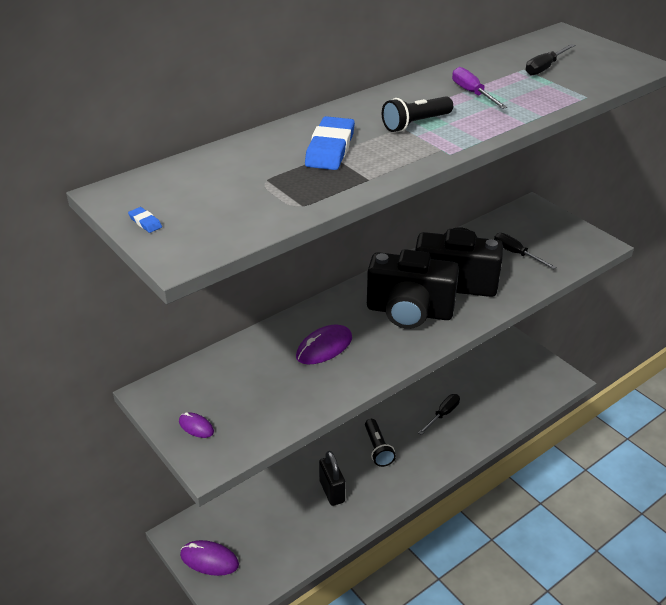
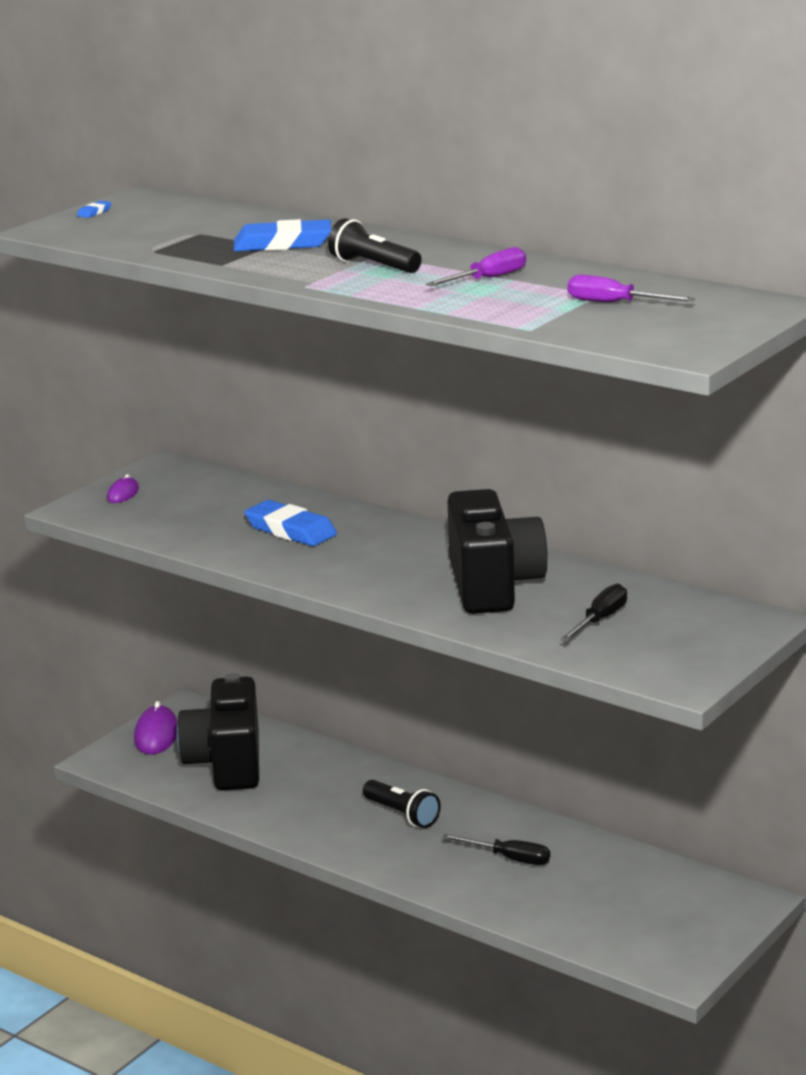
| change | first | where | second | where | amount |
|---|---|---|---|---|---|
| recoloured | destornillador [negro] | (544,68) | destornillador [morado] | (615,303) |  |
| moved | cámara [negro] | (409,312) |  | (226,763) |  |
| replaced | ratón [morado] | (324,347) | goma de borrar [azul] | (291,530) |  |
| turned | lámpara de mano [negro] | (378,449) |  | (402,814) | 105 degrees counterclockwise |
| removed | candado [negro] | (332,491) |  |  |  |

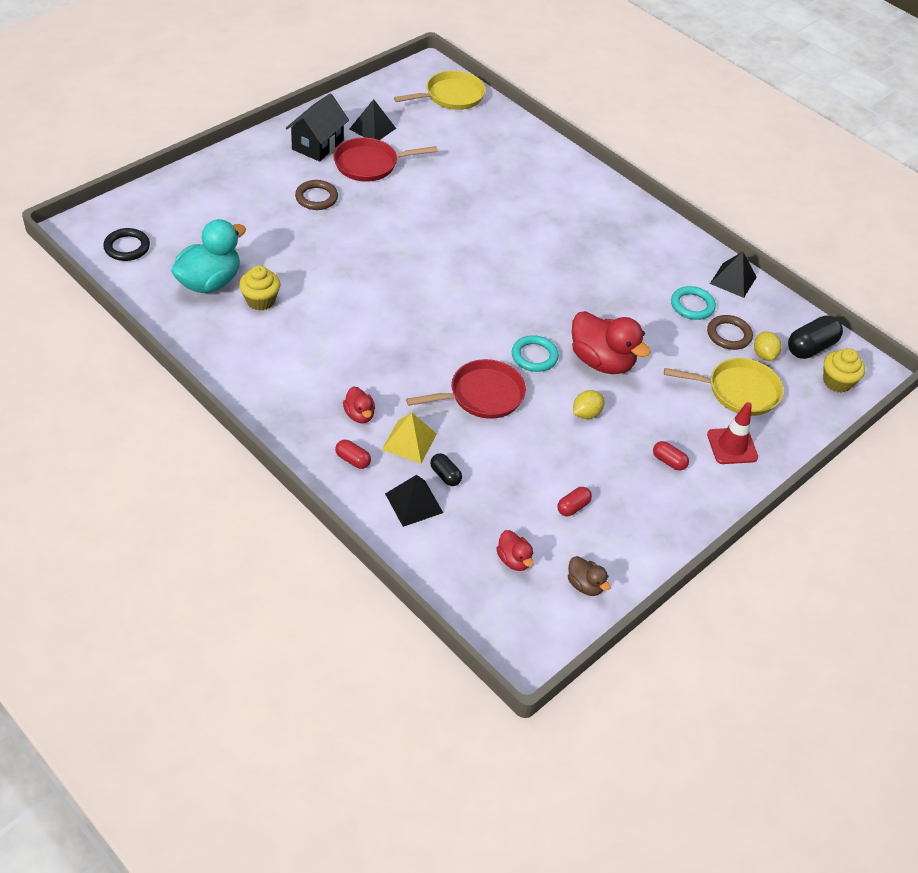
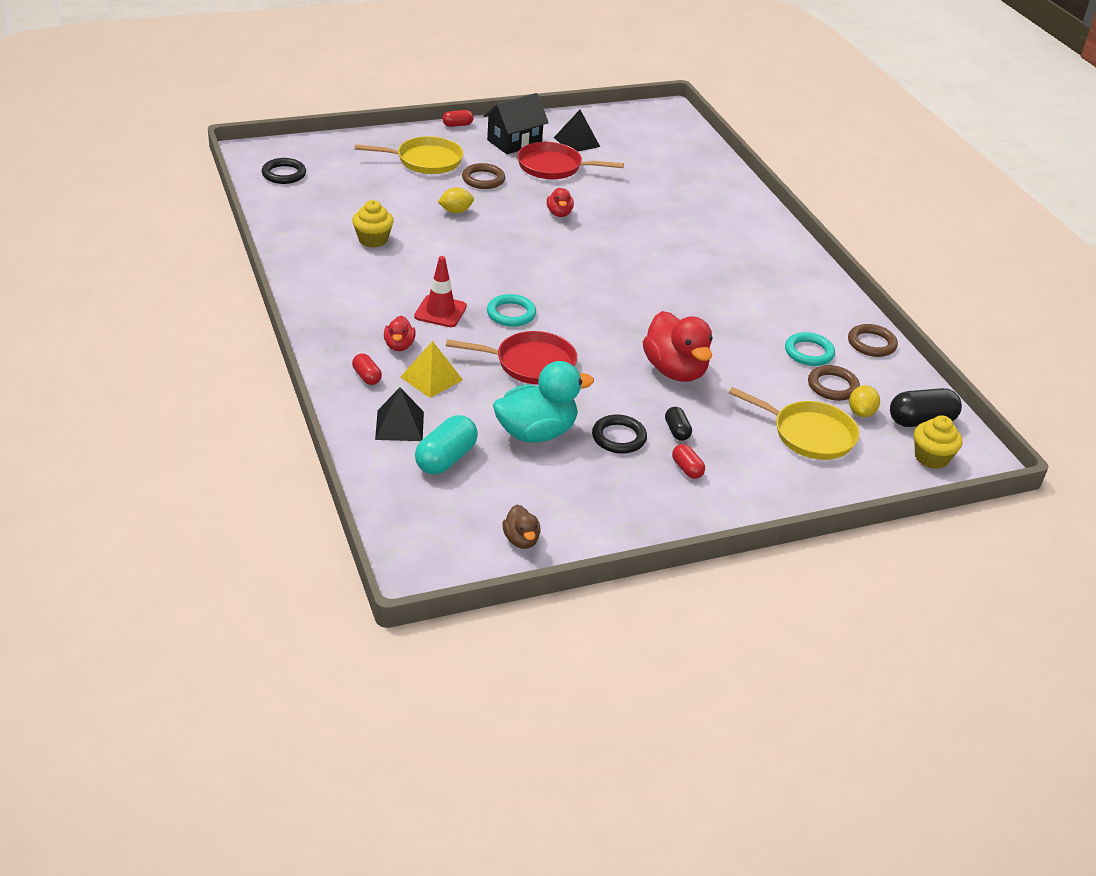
| change | first | where | second | where | amount |
|---|---|---|---|---|---|
| moved | sartén [amarillo] | (451,96) |  | (425,161) |  |
| moved | pato [turquesa] | (209,282) |  | (536,433) |  |
| replaced | pirámide [negro] | (733,280) | anillo [marrón] | (871,344) |  |
| moved | anillo [turquesa] | (534,356) |  | (511,314) |  |
| moved | limón [amarillo] | (586,413) |  | (455,211) |  |
| moved | cono de tráfico [rojo] | (732,446) |  | (440,311) |  |
| moved | cápsula [negro] | (445,475) |  | (677,431) |  |
| moved | cápsula [rojo] | (573,507) |  | (457,125) |  |
| moved | pato [rojo] | (514,560) |  | (559,213) |  |
| added |  |  | cápsula [turquesa] | (446,459) |  |
| added |  |  | anillo [negro] | (619,437) |  |

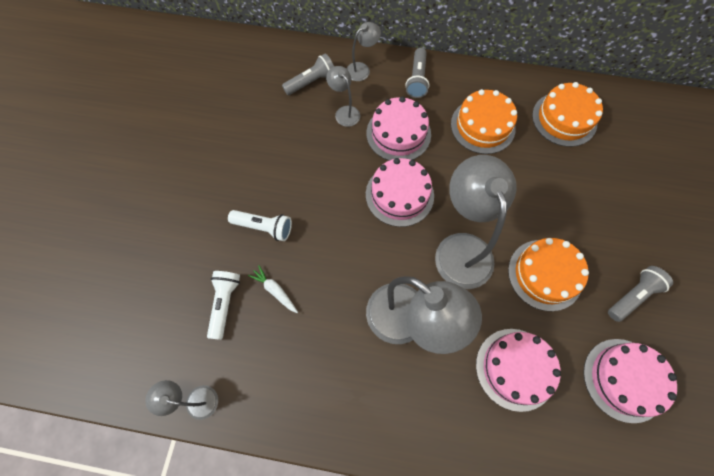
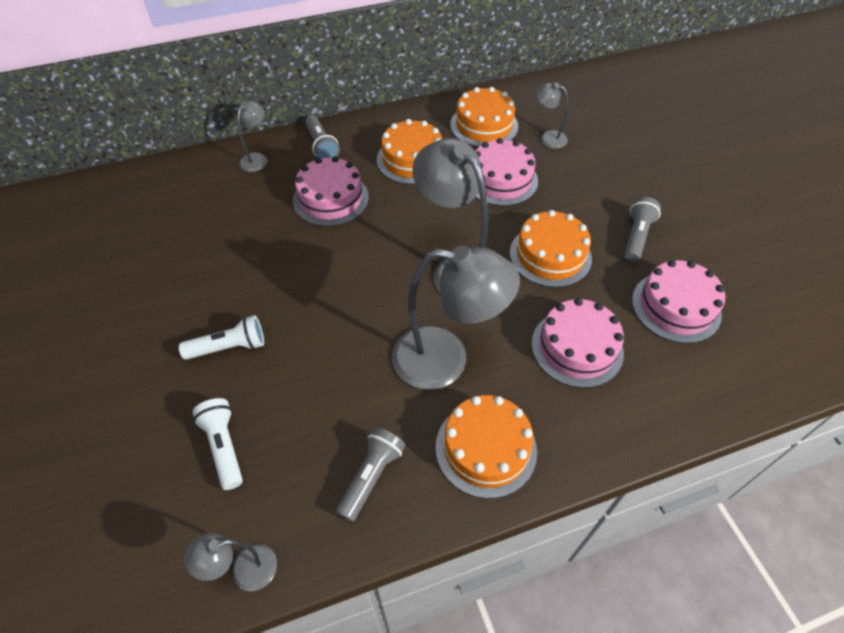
| change | first | where | second | where | amount |
|---|---|---|---|---|---|
| moved | lámpara de mano [gris] | (311,82) |  | (371,476) |  |
| moved | lámpara [gris] | (344,112) |  | (547,138) |  |
| moved | tarta [rosa] | (399,195) |  | (501,179) |  |
| removed | zanahoria [blanco] | (275,291) |  |  |  |
| added |  |  | tarta [naranja] | (486,448) |  |

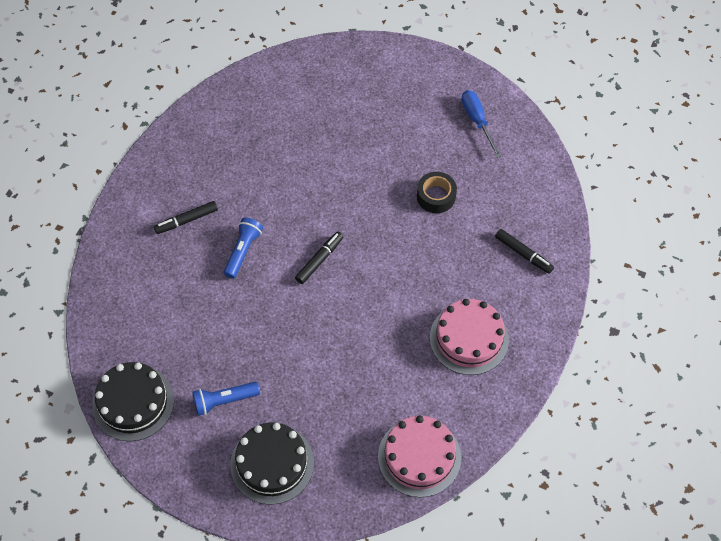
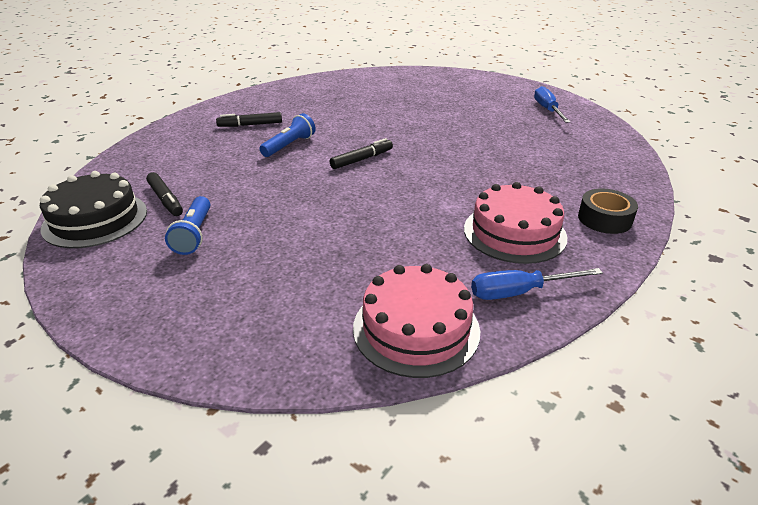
| change | first | where | second | where | amount |
|---|---|---|---|---|---|
| moved | cinta adhesiva [negro] | (436,196) |  | (604,219) |  |
| moved | rotulador [negro] | (523,254) |  | (165,200) |  |
| turned | lámpara de mano [azul] | (224,401) |  | (194,234) | 90 degrees counterclockwise |
| removed | tarta [negro] | (272,463) |  |  |  |
| added |  |  | destornillador [azul] | (519,292) |  |

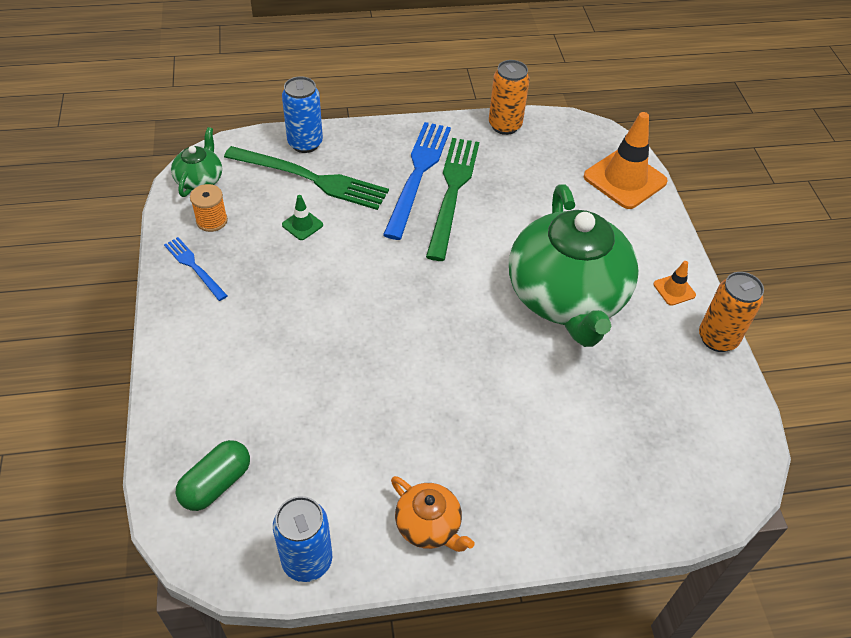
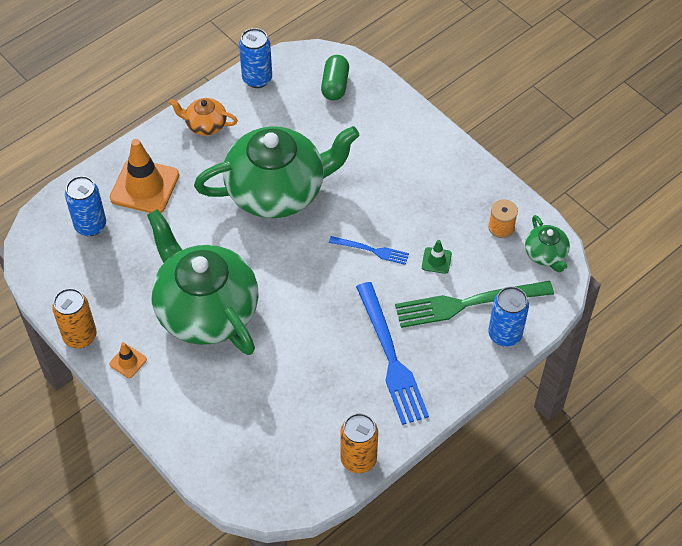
| change | first | where | second | where | amount |
|---|---|---|---|---|---|
| moved | cono de tráfico [naranja] | (625,179) |  | (144,186) |  |
| removed | tenedor [verde] | (452,192) |  |  |  |
| moved | tenedor [azul] | (194,267) |  | (371,250) |  |
| added |  |  | tetera [verde] | (277,190) |  |
| added |  |  | lata [azul] | (90,225) |  |

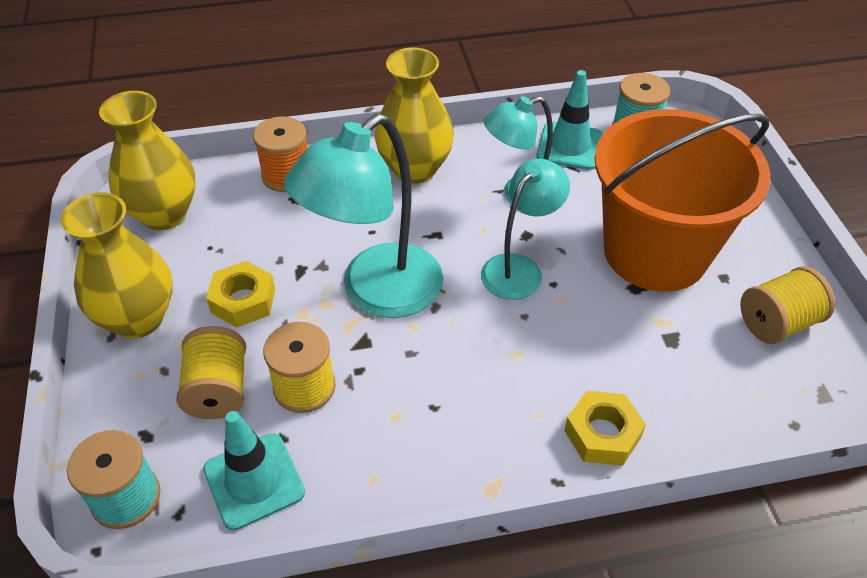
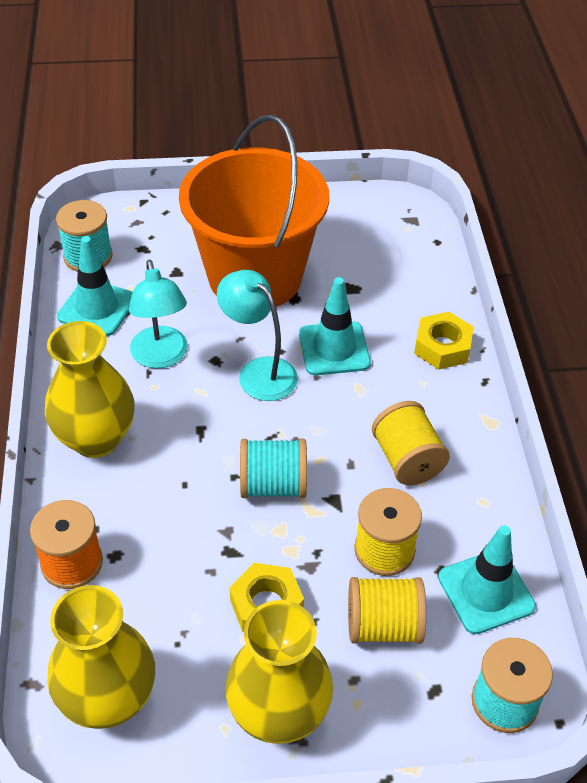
| change | first | where | second | where | amount |
|---|---|---|---|---|---|
| replaced | lámpara [turquesa] | (376,293) | carrete [turquesa] | (273,485) |  |
| moved | carrete [amarillo] | (777,323) |  | (407,460) |  |
| added |  |  | cono de tráfico [turquesa] | (334,349) |  |

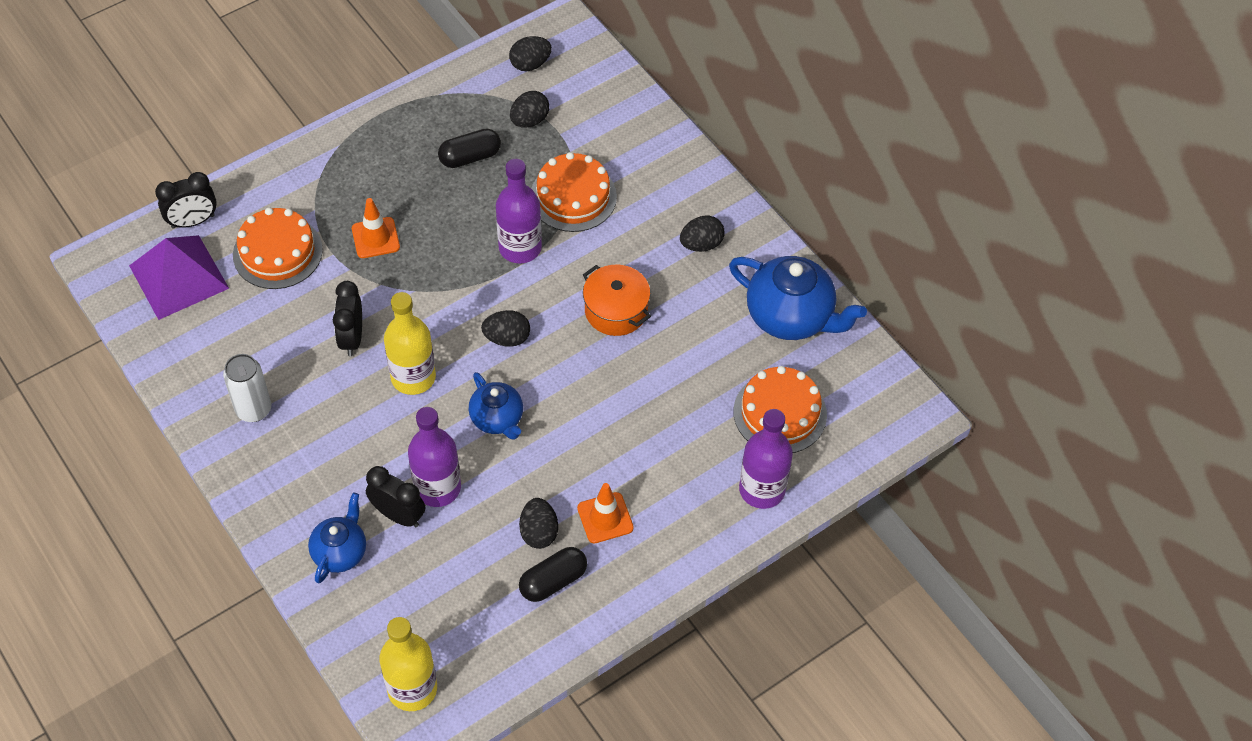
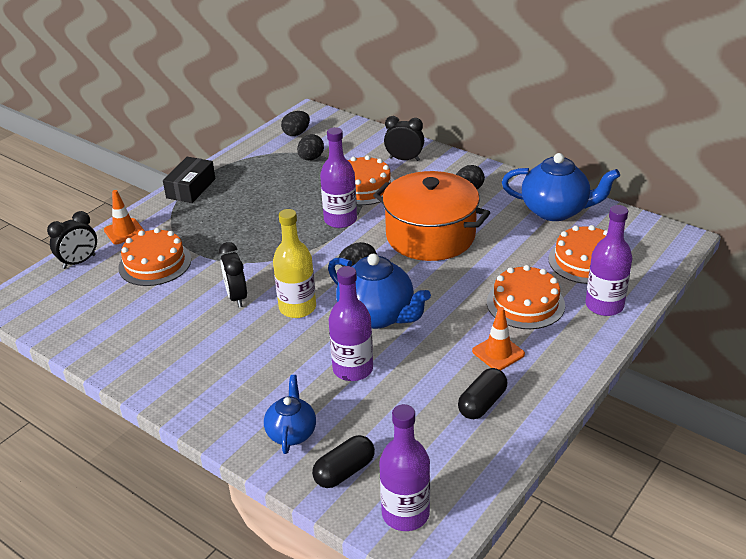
| change | first | where | second | where | amount |
|---|---|---|---|---|---|
| moved | cápsula [negro] | (470,157) |  | (344,471) |  |
| moved | cono de tráfico [naranja] | (375,238) |  | (124,231) |  |
| removed | pirámide [morado] | (178,277) |  |  |  |
| resized | olla [naranja] | (616,310) |  | (430,236) | x1.82 |
| removed | lata [blanco] | (254,409) |  |  |  |
| resized | tetera [azul] | (497,419) |  | (378,316) | x1.69 |
| moved | despertador [negro] | (398,515) |  | (404,159) |  |
| removed | huevo [negro] | (539,532) |  |  |  |
| recoloured | botella [amarillo] | (412,689) | botella [morado] | (405,514) |  |
| added |  |  | caja [negro] | (191,188) |  |
| added |  |  | tarta [naranja] | (525,303) |  |

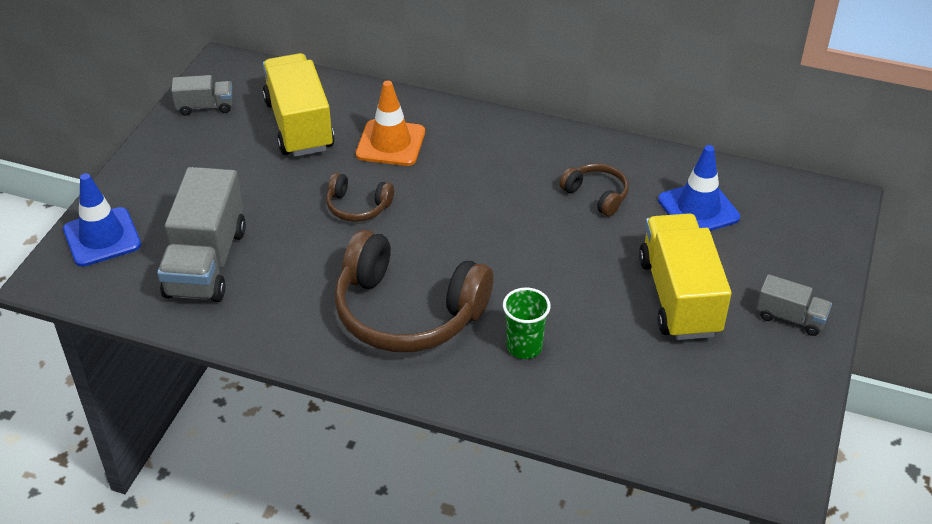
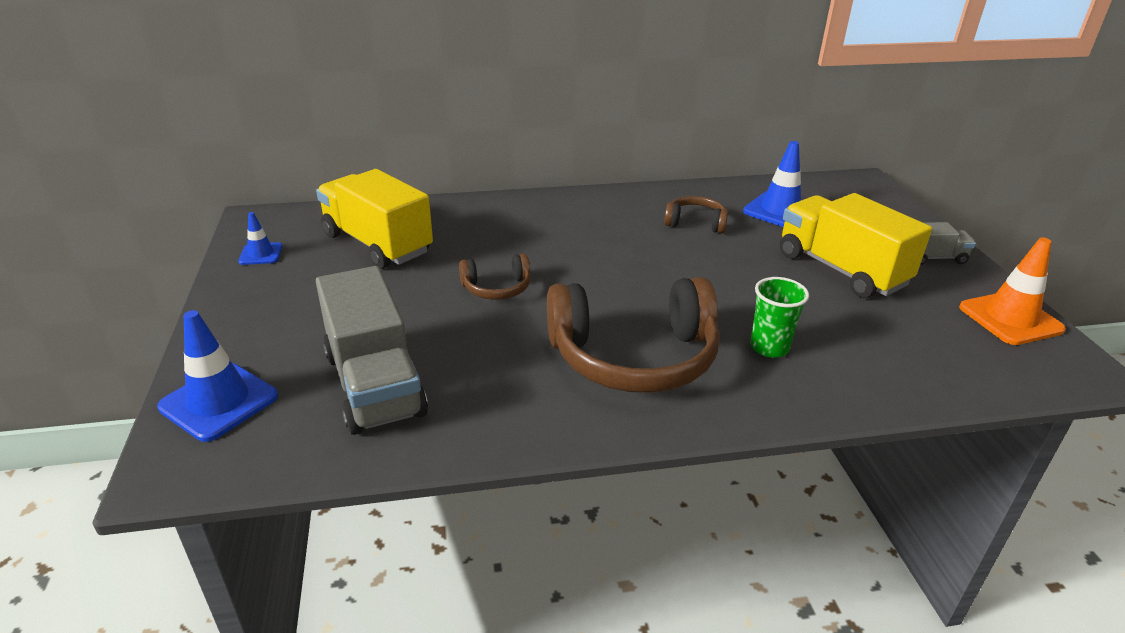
| change | first | where | second | where | amount |
|---|---|---|---|---|---|
| replaced | camión [gris] | (205,107) | cono de tráfico [azul] | (261,254) |  |
| moved | cono de tráfico [naranja] | (390,143) |  | (1010,318) |  |

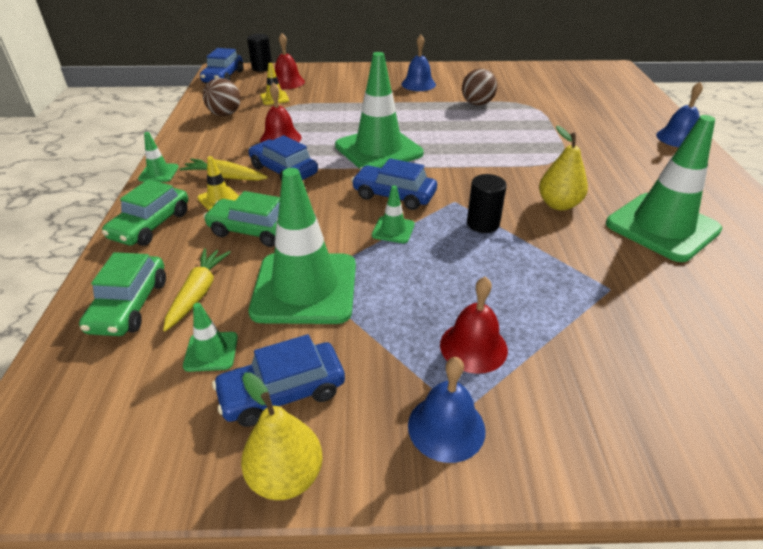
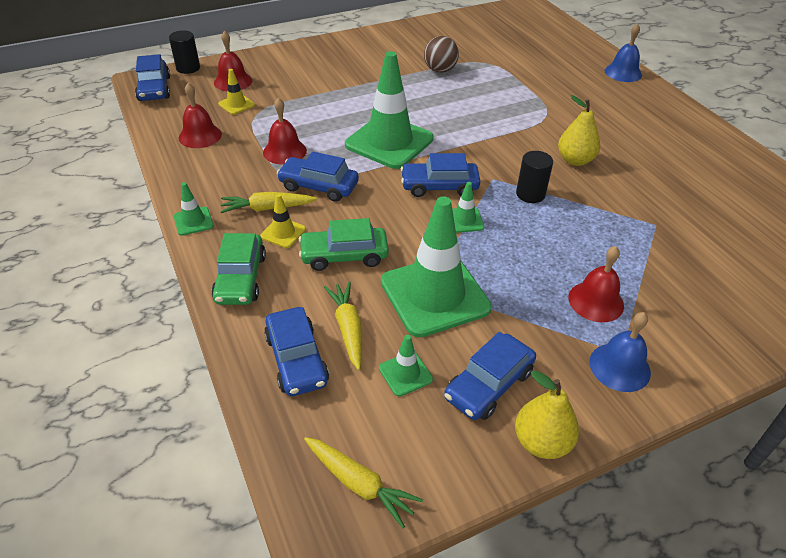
| change | first | where | second | where | amount |
|---|---|---|---|---|---|
| removed | campana [azul] | (418,84) |  |  |  |
| replaced | pelota [marrón] | (225,114) | campana [rojo] | (200,136) |  |
| removed | cono de tráfico [verde] | (662,227) |  |  |  |
| recoloured | coche [verde] | (129,305) | coche [azul] | (296,359) |  |
| added |  |  | zanahoria [amarillo] | (359,484) |  |

